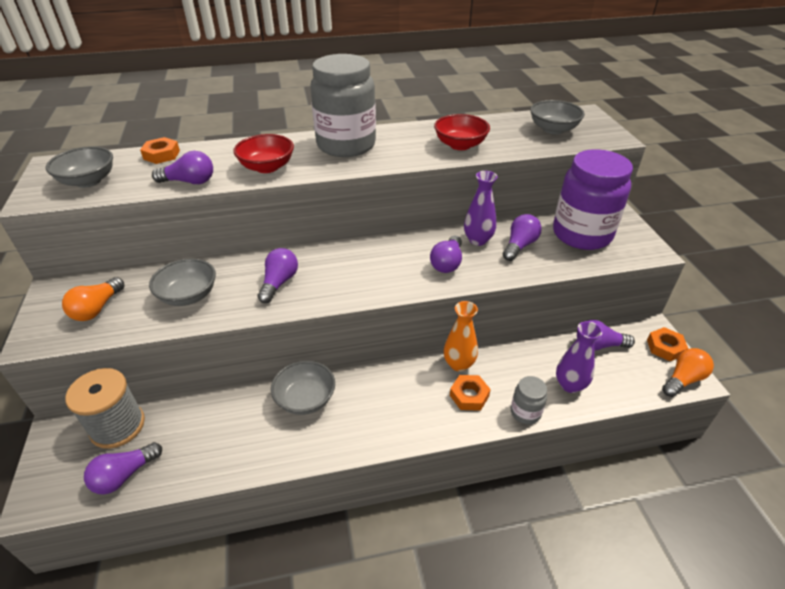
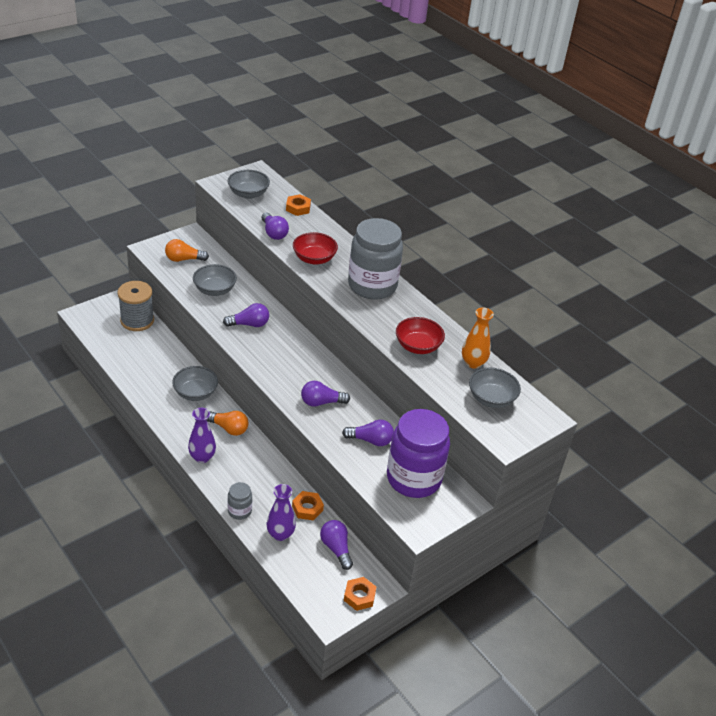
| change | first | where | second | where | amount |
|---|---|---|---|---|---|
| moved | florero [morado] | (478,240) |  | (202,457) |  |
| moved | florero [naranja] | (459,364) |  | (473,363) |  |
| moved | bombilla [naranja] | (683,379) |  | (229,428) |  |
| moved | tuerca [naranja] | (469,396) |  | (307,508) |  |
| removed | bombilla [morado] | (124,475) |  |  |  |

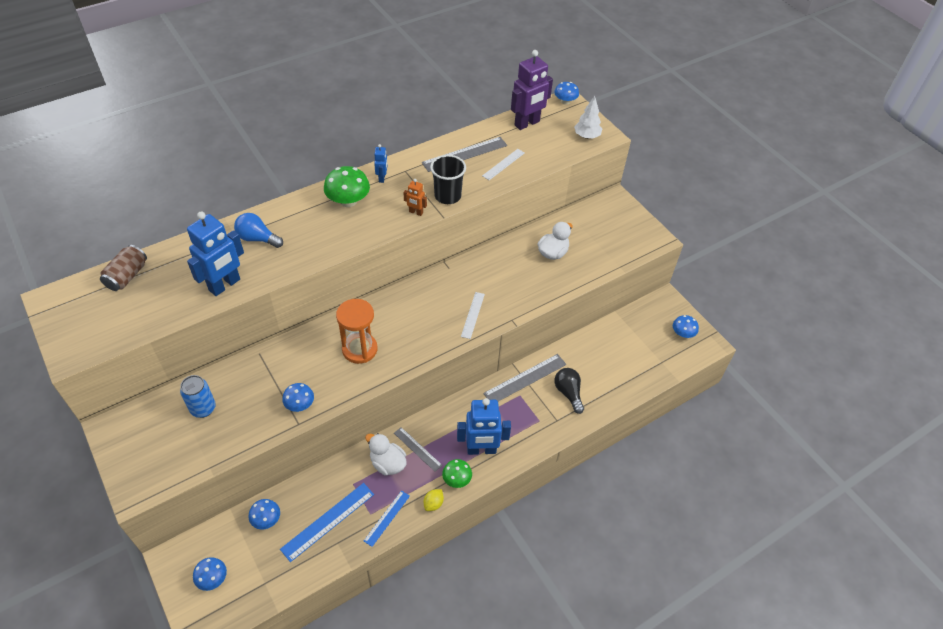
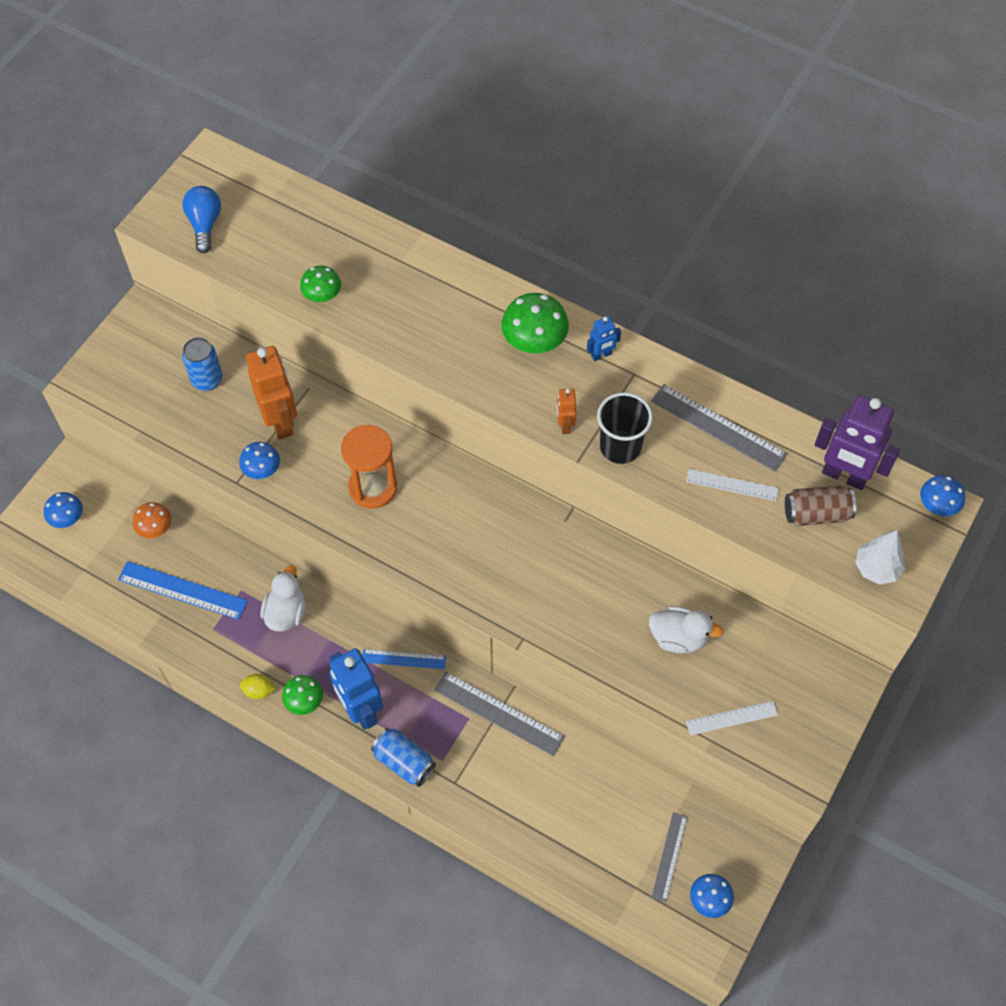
| change | first | where | second | where | amount |
|---|---|---|---|---|---|
| replaced | robot [azul] | (225,285) | seta [verde] | (322,295) |  |
| moved | bombilla [azul] | (257,238) |  | (205,224) |  |
| moved | lata [marrón] | (127,276) |  | (816,514) |  |
| moved | regla [blanco] | (473,315) |  | (731,718) |  |
| removed | bombilla [negro] | (568,393) |  |  |  |
| moved | regla [gris] | (417,449) |  | (669,856) |  |
| moved | regla [azul] | (387,518) |  | (404,659) |  |
| recoloured | seta [azul] | (266,519) | seta [naranja] | (155,528) |  |
| added |  |  | robot [naranja] | (281,421) |  |
| added |  |  | lata [azul] | (404,762) |  |

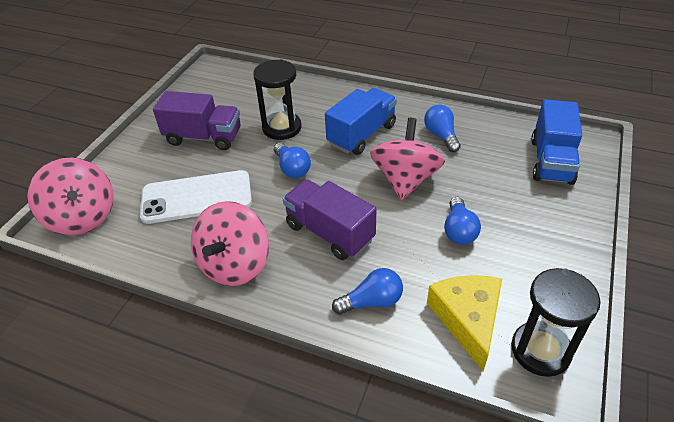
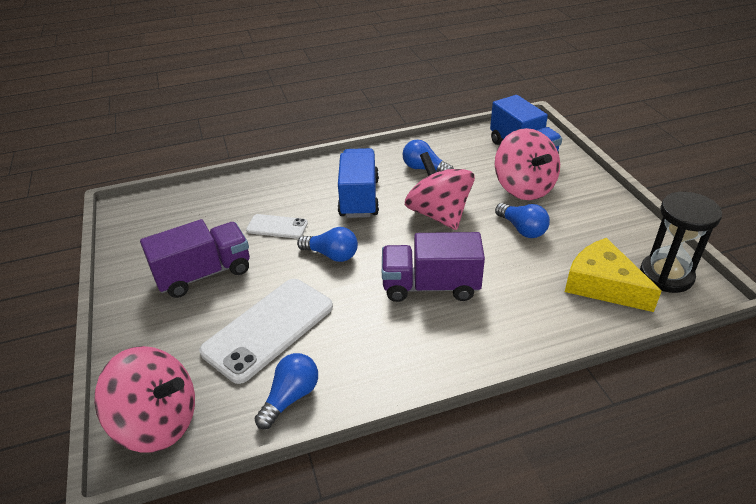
| change | first | where | second | where | amount |
|---|---|---|---|---|---|
| replaced | reloj de arena [negro] | (282,128) | móvil [blanco] | (277,227) |  |
| moved | peonza [rosa] | (235,265) |  | (523,188) |  |
| moved | bombilla [azul] | (372,301) |  | (290,397) |  |

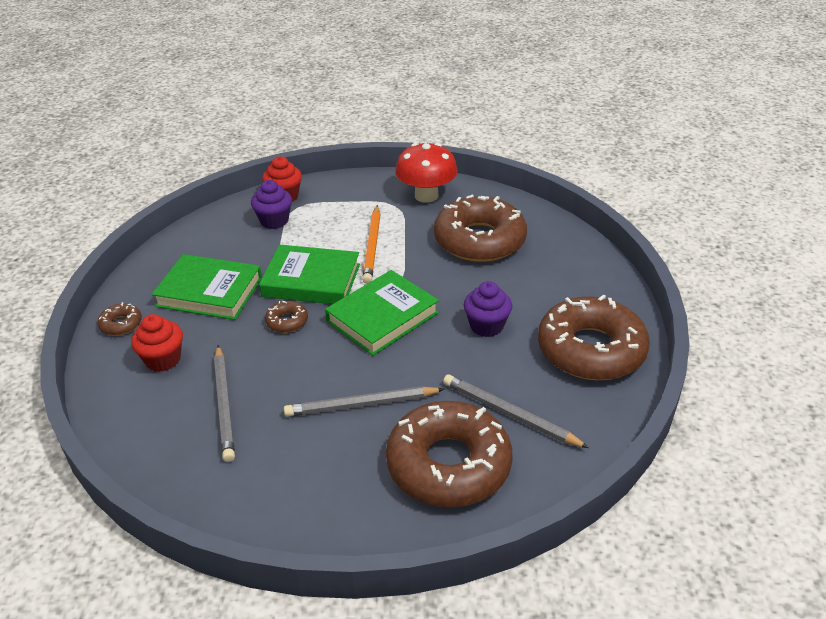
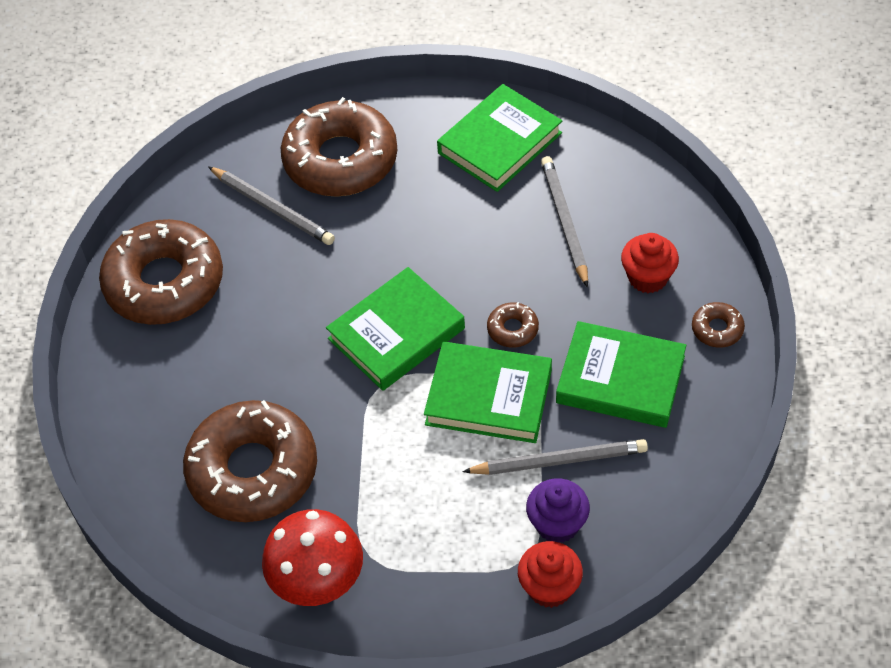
| change | first | where | second | where | amount |
|---|---|---|---|---|---|
| removed | lápiz [naranja] | (372,246) |  |  |  |
| removed | magdalena [morado] | (486,326) |  |  |  |
| moved | lápiz [gris] | (362,404) |  | (559,461) |  |
| added |  |  | libro [verde] | (499,143) |  |

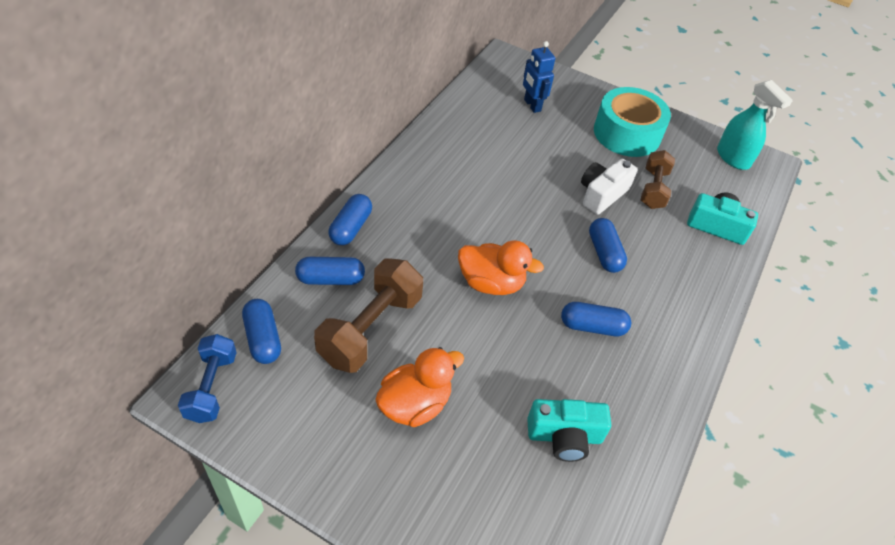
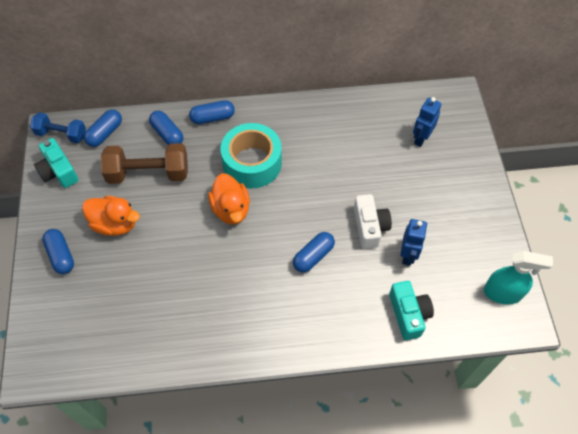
| change | first | where | second | where | amount |
|---|---|---|---|---|---|
| turned | pulverizador [turquesa] | (733,158) |  | (502,293) | 105 degrees counterclockwise |
| moved | cinta adhesiva [turquesa] | (627,133) |  | (252,163) |  |
| replaced | mancuerna [marrón] | (653,189) | robot [azul] | (408,255) |  |
| turned | cámara [blanco] | (602,194) |  | (369,227) | 75 degrees clockwise |
| moved | cápsula [azul] | (592,327) |  | (61,255) |  |
| turned | mancuerna [azul] | (211,387) |  | (61,134) | 45 degrees clockwise |
| moved | cámara [turquesa] | (564,436) |  | (58,171) |  |

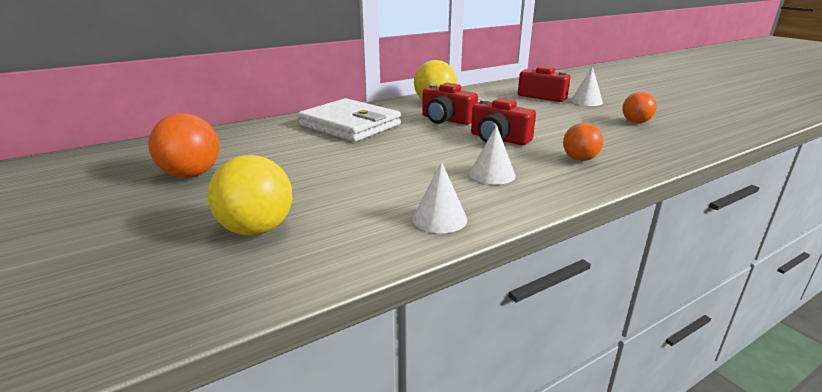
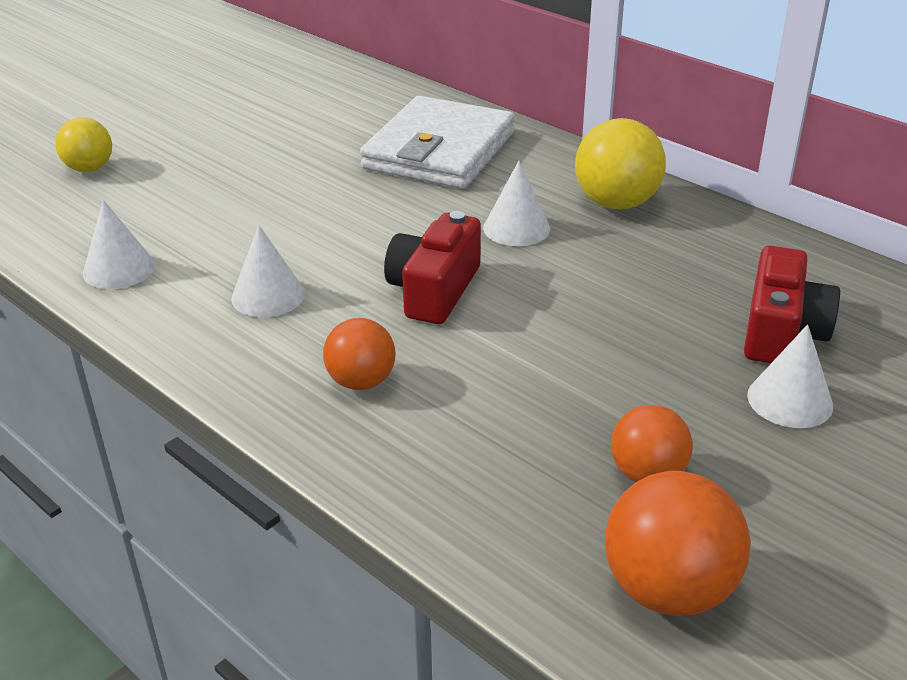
| change | first | where | second | where | amount |
|---|---|---|---|---|---|
| replaced | cámara [rojo] | (446,120) | cono [blanco] | (516,228) |  |
| moved | pelota [naranja] | (191,175) |  | (668,589) |  |
| resized | pelota [amarillo] | (257,229) |  | (89,169) | x0.64 |

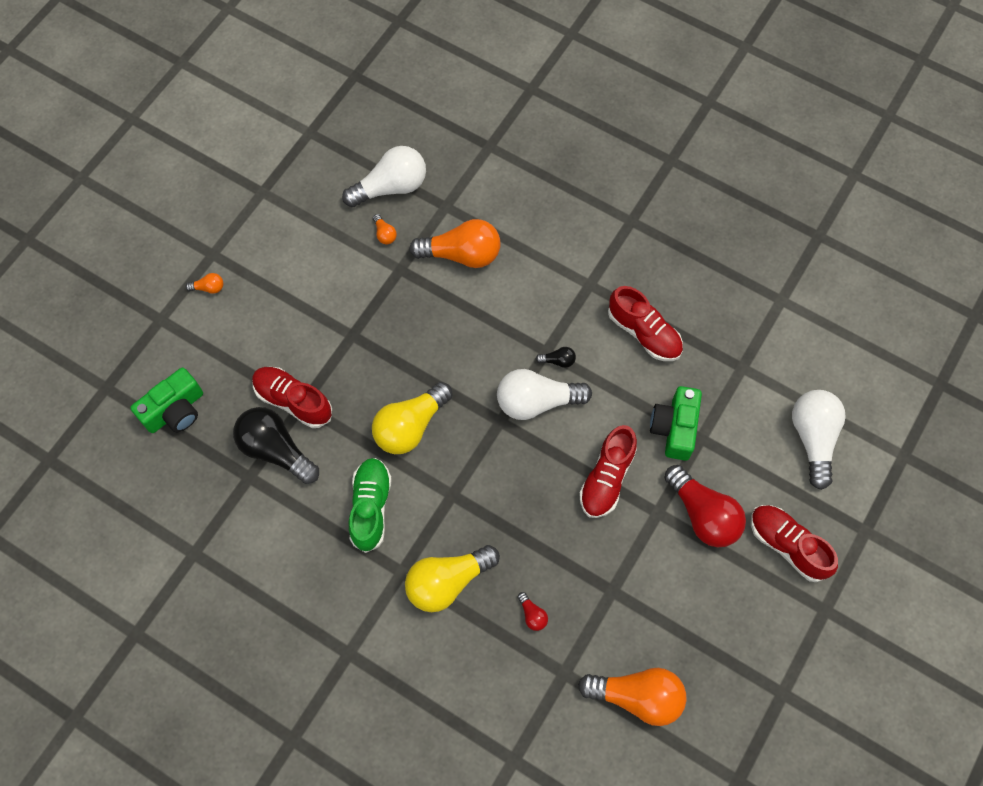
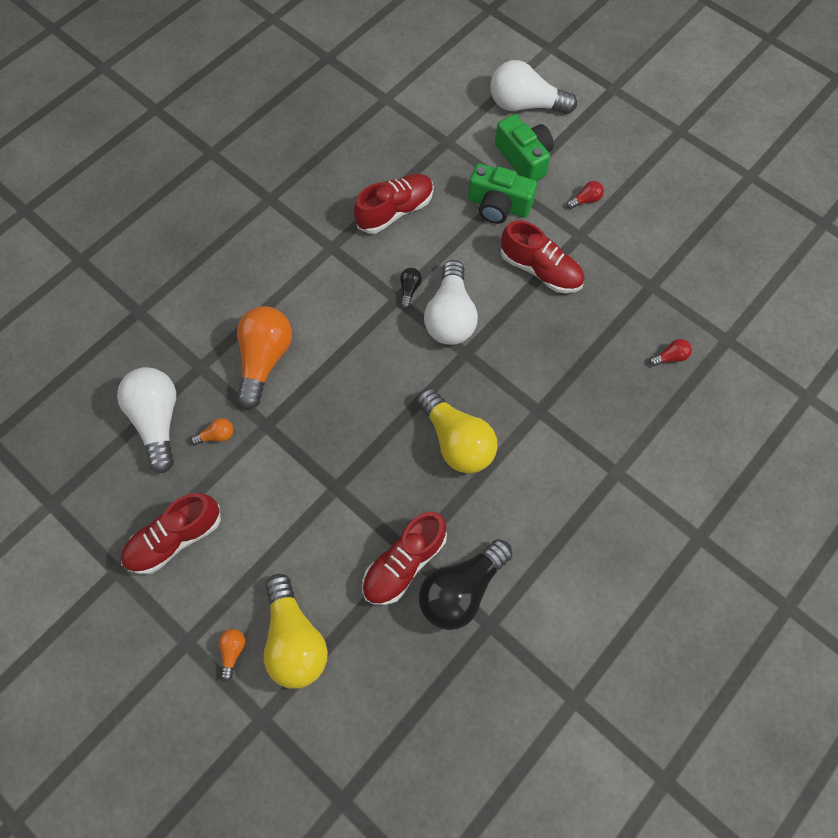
| change | first | where | second | where | amount |
|---|---|---|---|---|---|
| moved | cámara [verde] | (175,410) |  | (524,158) |  |
| removed | zapato [verde] | (371,507) |  |  |  |
| resized | bombilla [rojo] | (703,514) |  | (585,200) | x0.42 |
| moved | zapato [rojo] | (787,545) |  | (175,538) |  |
| moved | bombilla [amarillo] | (447,582) |  | (295,639) |  |
| removed | bombilla [naranja] | (637,696) |  |  |  |

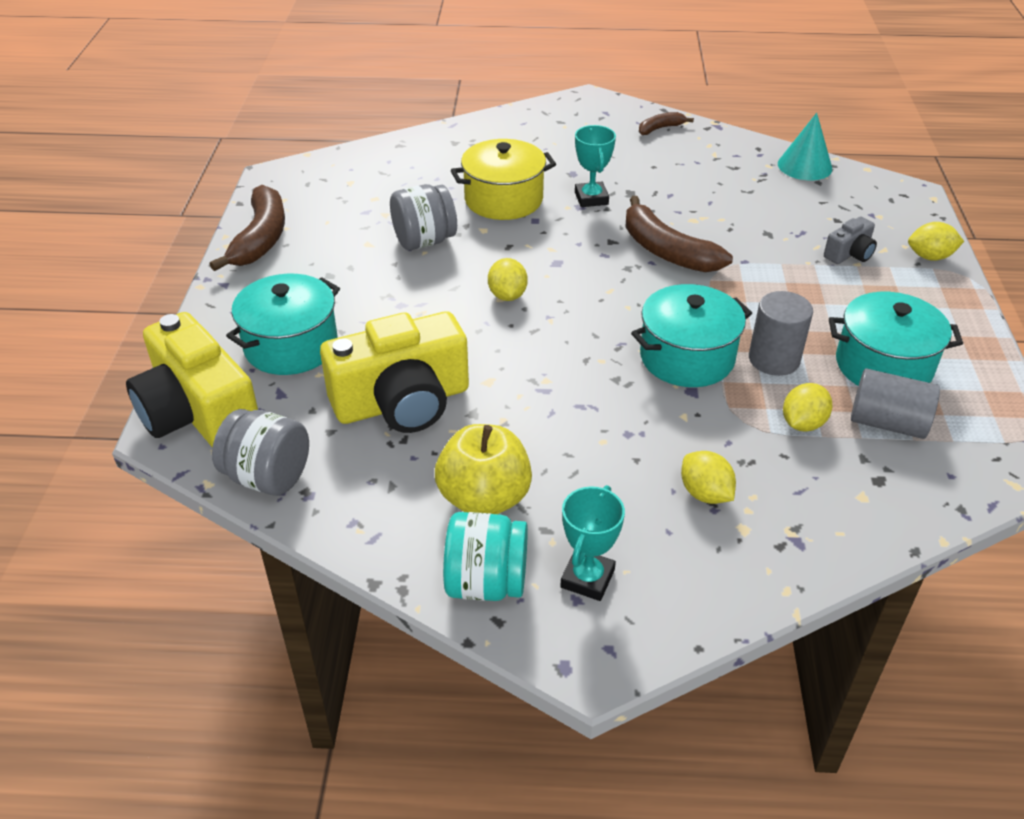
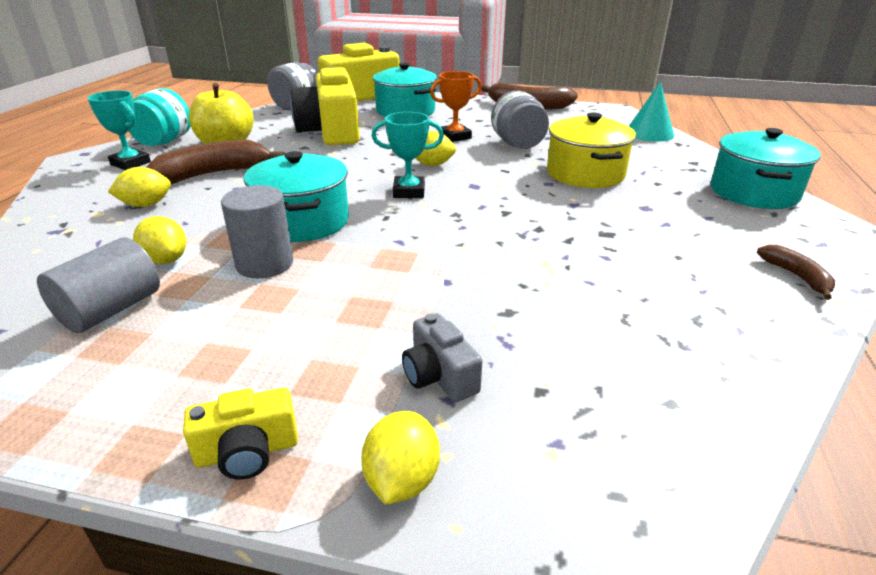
| change | first | where | second | where | amount |
|---|---|---|---|---|---|
| moved | cono [turquesa] | (804,166) |  | (649,133) |  |
| moved | trofeo [turquesa] | (591,198) |  | (409,192) |  |
| moved | plátano [marrón] | (666,251) |  | (213,174) |  |
| moved | olla [turquesa] | (883,365) |  | (753,192) |  |
| added |  |  | trofeo [naranja] | (455,136) |  |
| added |  |  | cámara [amarillo] | (247,451) |  |

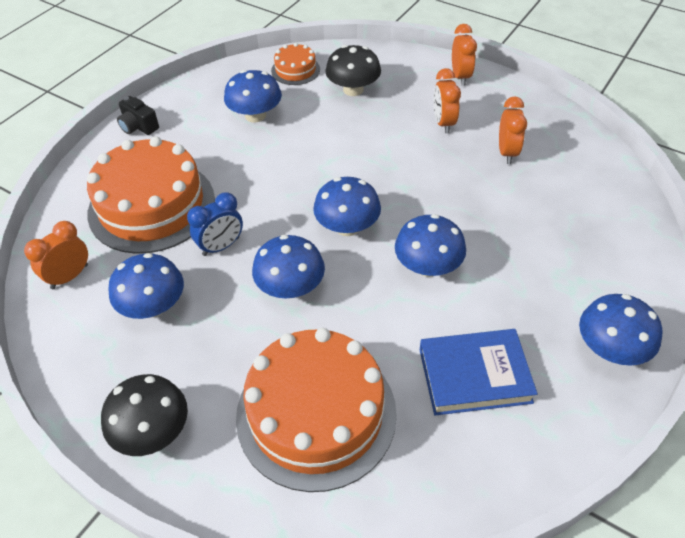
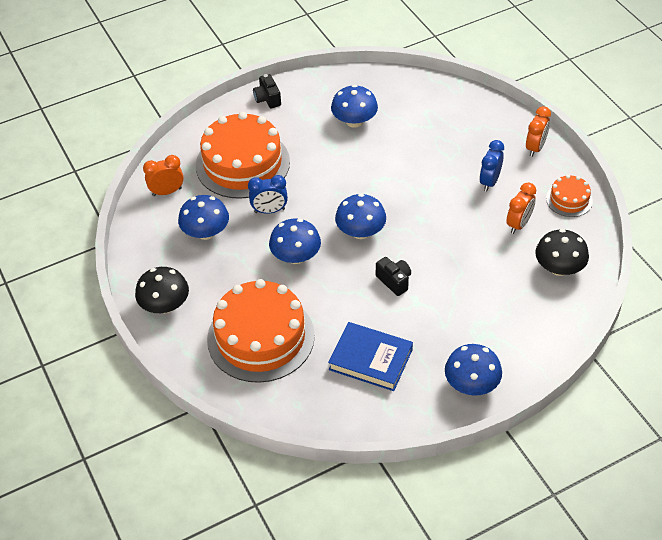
| change | first | where | second | where | amount |
|---|---|---|---|---|---|
| moved | tarta [naranja] | (295,70) |  | (569,199) |  |
| moved | seta [negro] | (353,89) |  | (559,268) |  |
| recoloured | despertador [naranja] | (443,123) | despertador [azul] | (489,182) |  |
| replaced | seta [azul] | (428,266) | cámara [negro] | (394,281) |  |

